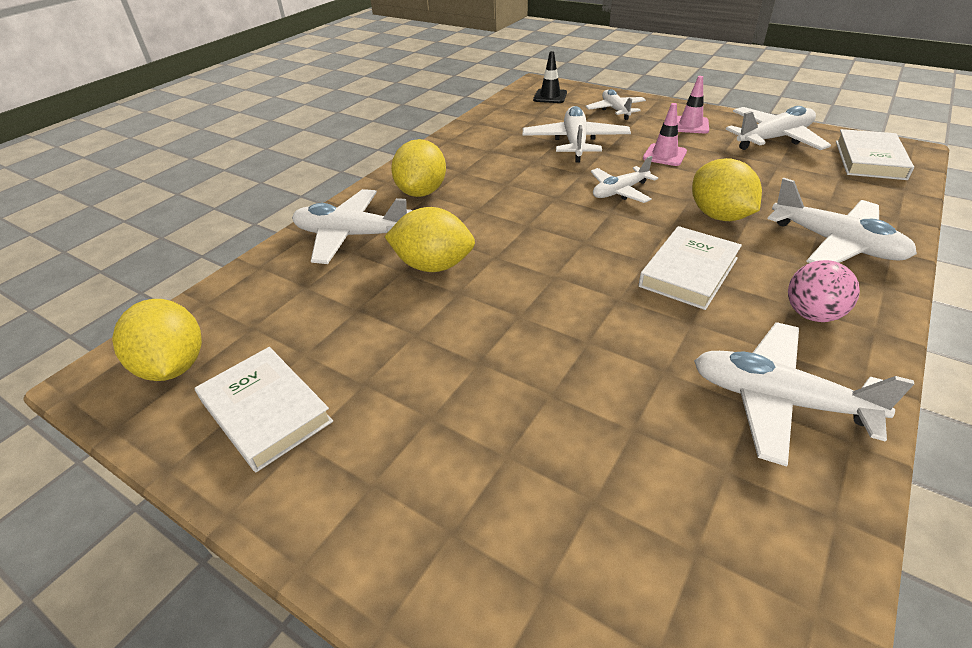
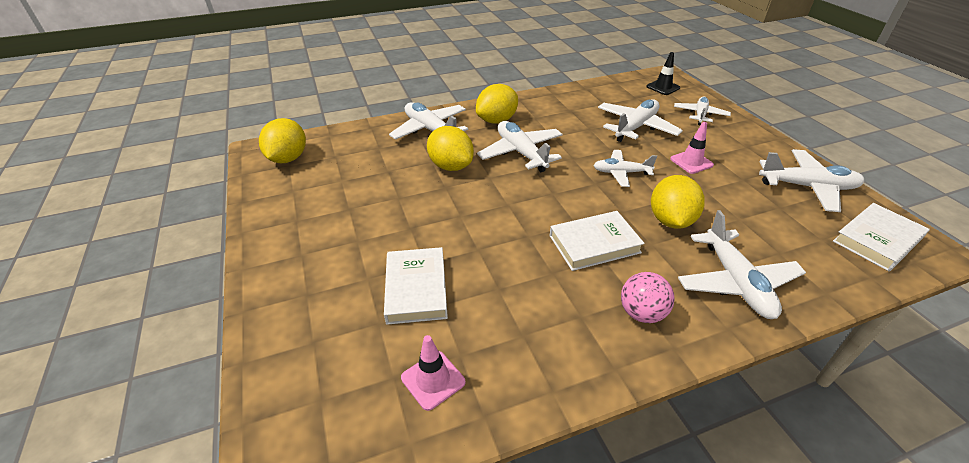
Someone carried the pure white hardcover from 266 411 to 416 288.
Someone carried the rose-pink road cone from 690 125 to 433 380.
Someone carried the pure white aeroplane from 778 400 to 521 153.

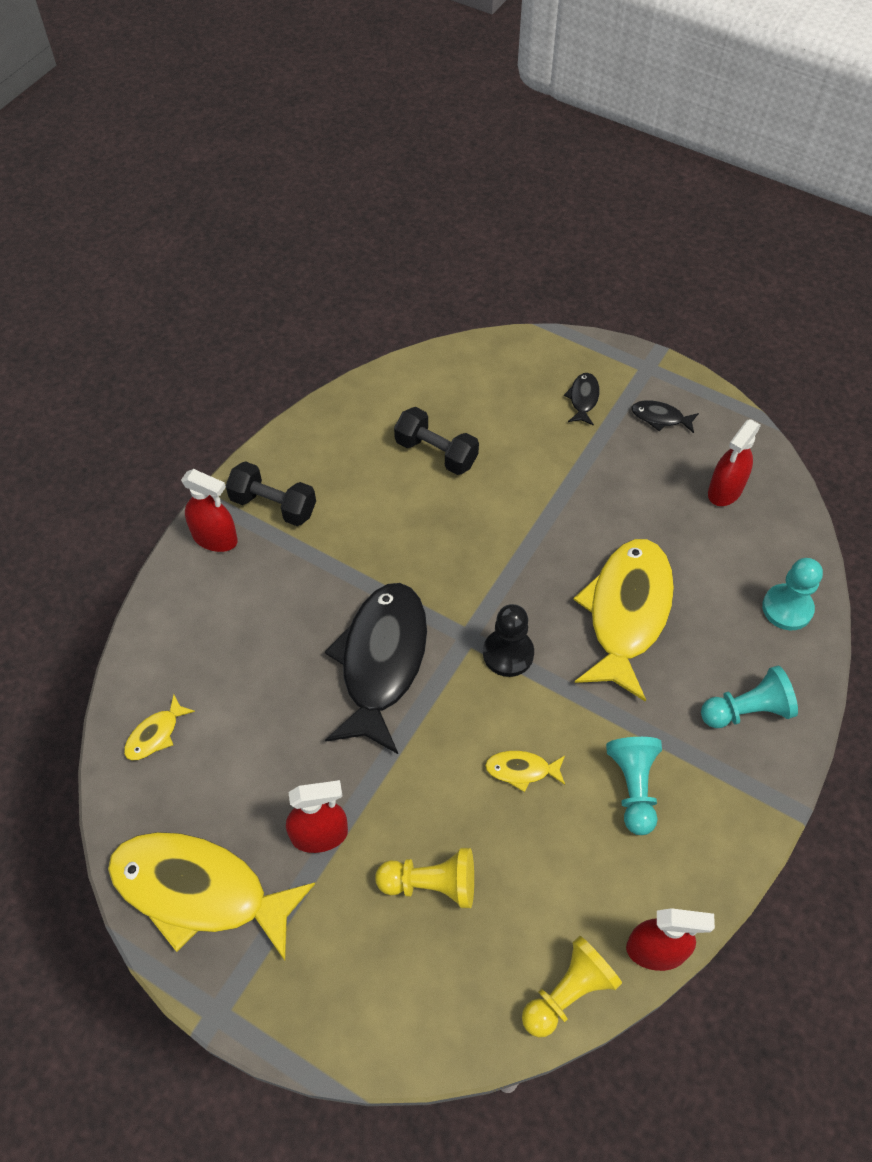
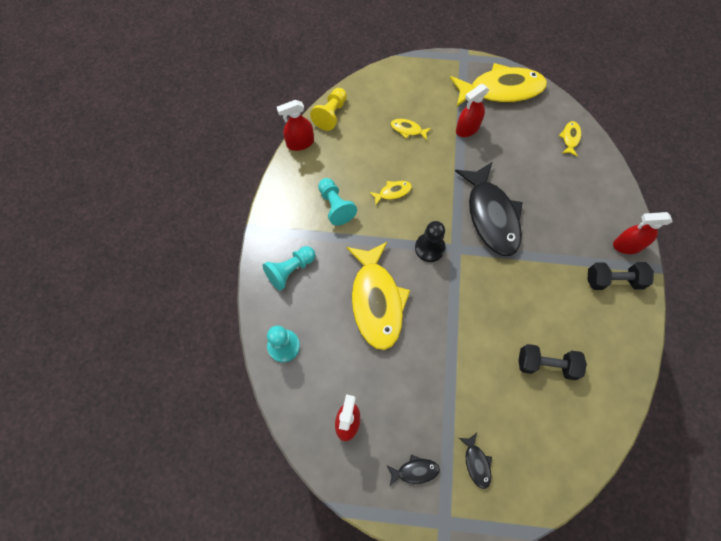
Someone swapped the yellow game pawn at 431 884 for the yellow fish figure at 408 130.

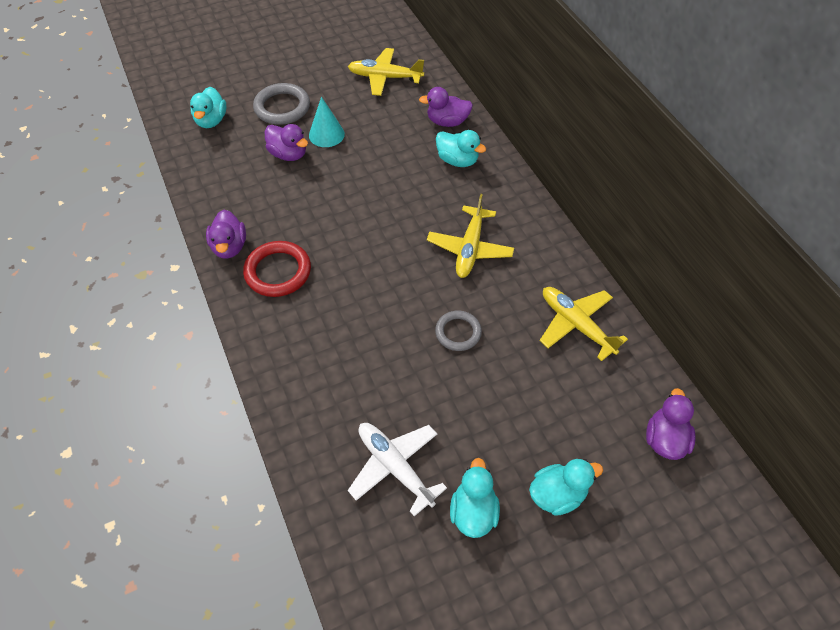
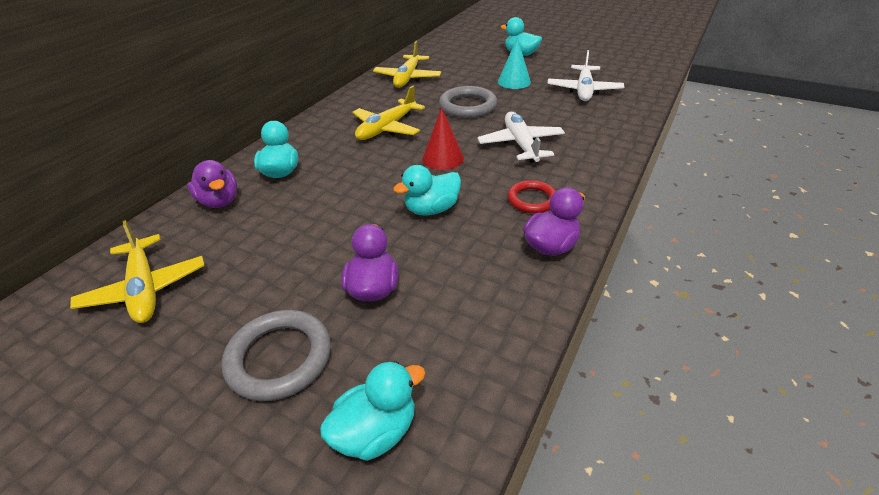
Someone scaled the red hoop at 278 271 by 0.65.
Someone carried the turquoise cone shape from 326 134 to 514 82.
Someone rotated the yellow aeroplane at 470 248 by 150 degrees clockwise.
Someone scaled the ash-grey hoop at 458 332 by 1.53.
Someone carried the turquoise duck from 473 512 to 431 209.
Someone took away the purple duck at 665 439.
Someone put down the red cone shape at 443 158.
Someone put down the pure white aeroplane at 520 144.

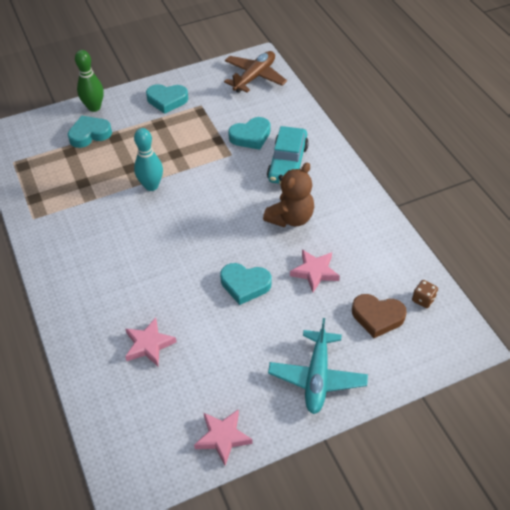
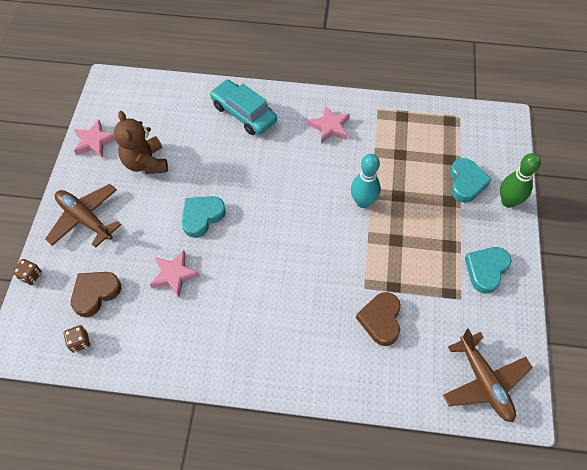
Someone carried the rose-pink star from 149 345 to 330 127.
Someone repainted the turquoise heart at 251 136, which became the dark brown heart at 380 320.
Someone carried the dark brown stuffed bear from 290 218 to 146 163.
Someone carried the turquoise car from 287 163 to 244 113.
Someone repainted the turquoise aeroplane at 317 377, which became the dark brown aeroplane at 85 219.
Someone put down the dark brown die at 30 276.

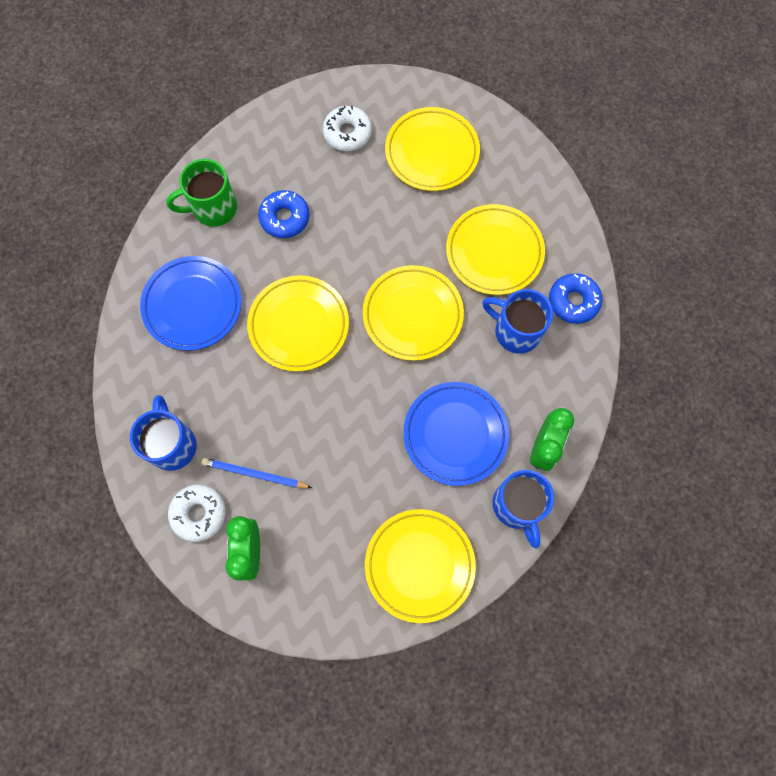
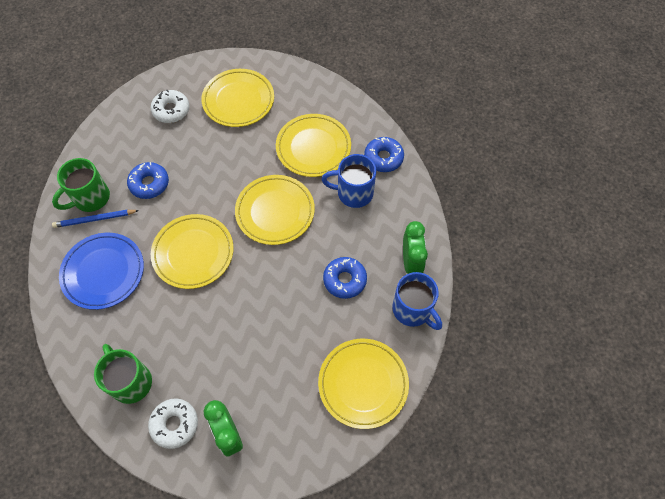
Someone repainted the royal blue mug at 172 444, which became the leaf-green mug at 130 381.
Someone carried the royal blue lead pencil from 254 474 to 95 219.
Someone swapped the royal blue plate at 455 434 for the royal blue glazed donut at 344 280.

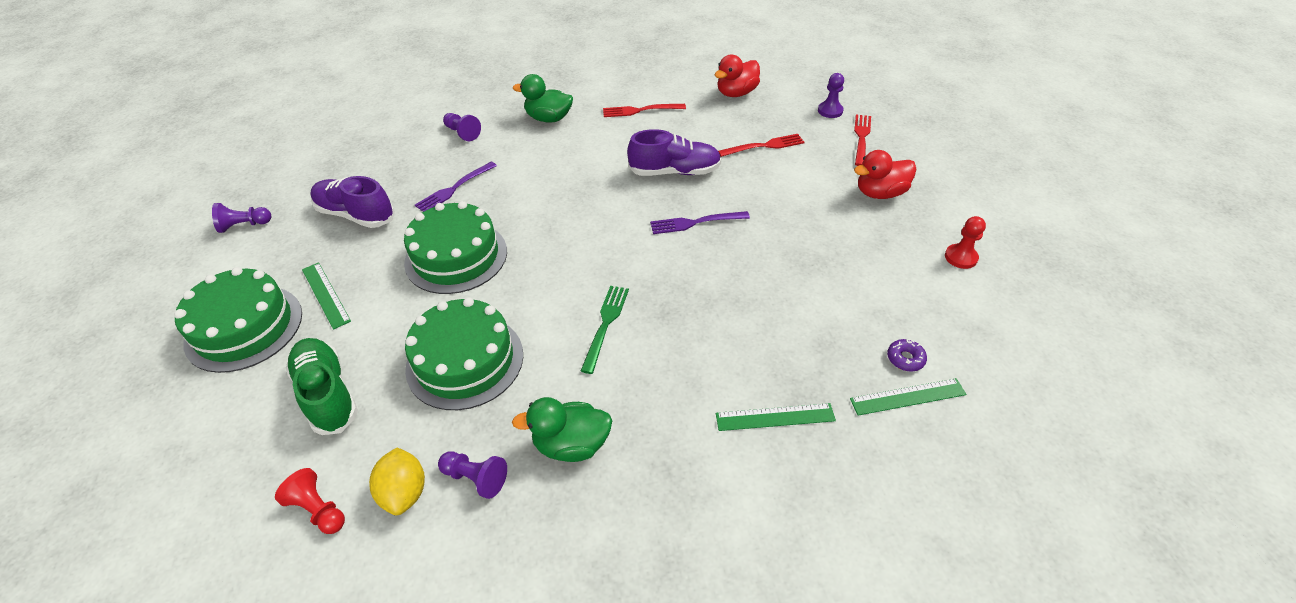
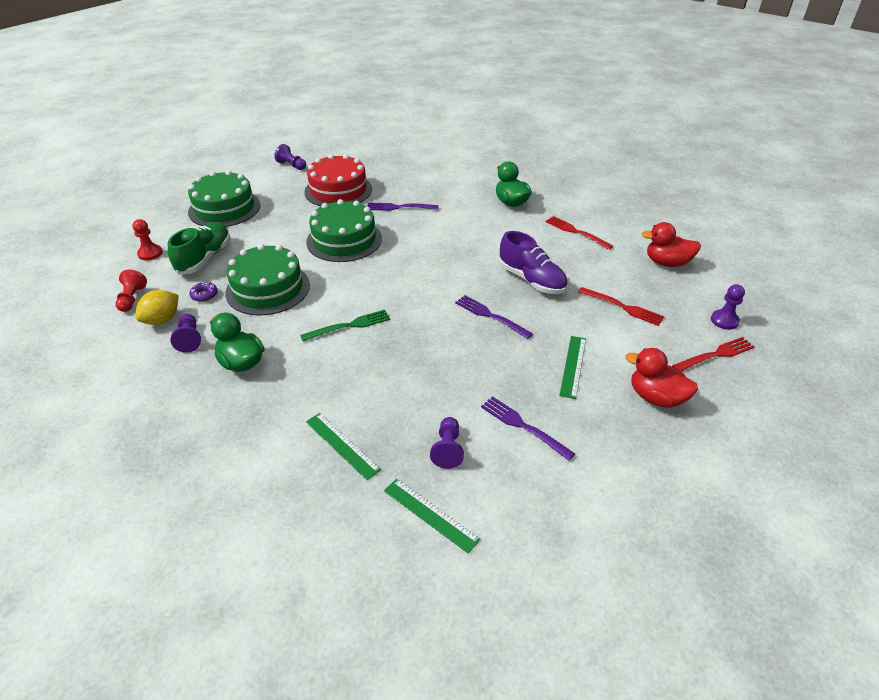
Someone carried the leaf-green straightedge from 326 294 to 573 366.
Someone swapped the purple sneaker at 356 215 for the red layer cake at 338 190.
Someone carried the purple game pawn from 462 133 to 448 449.
Someone carried the purple glazed donut from 905 359 to 204 295.
Someone carried the red game pawn from 960 257 to 150 253.
Someone put down the purple fork at 523 426.

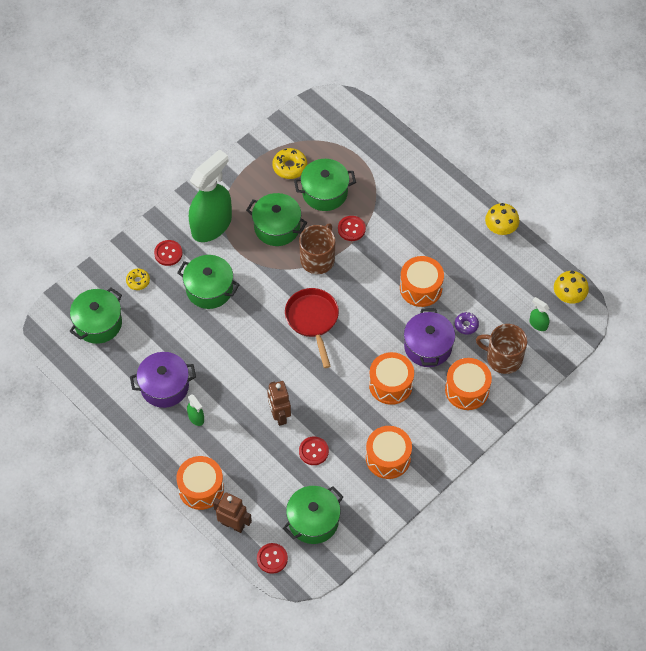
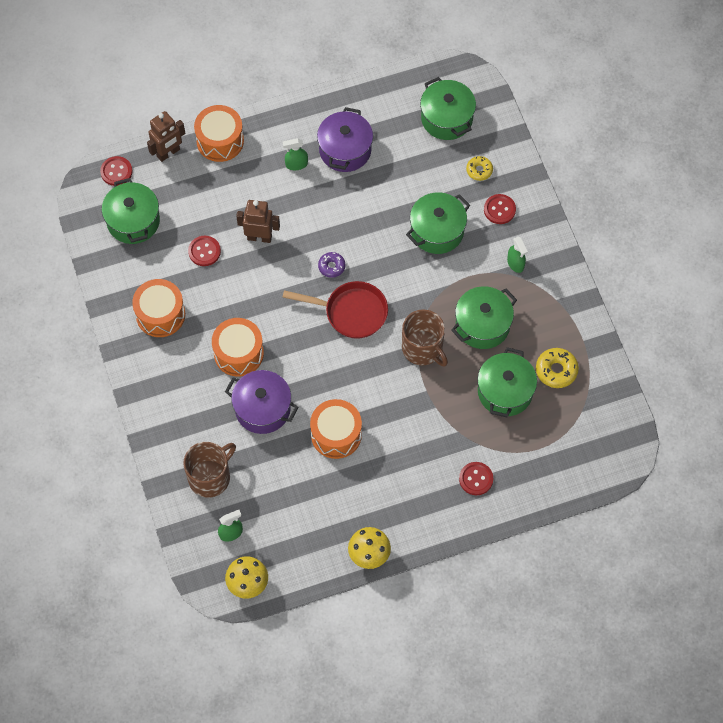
Someone scaled the leaf-green spray bottle at 212 225 by 0.40.
Someone carried the red button from 351 229 to 476 479.
Someone took away the orange snare drum at 467 390.
Someone carried the purple glazed donut from 466 325 to 331 266.

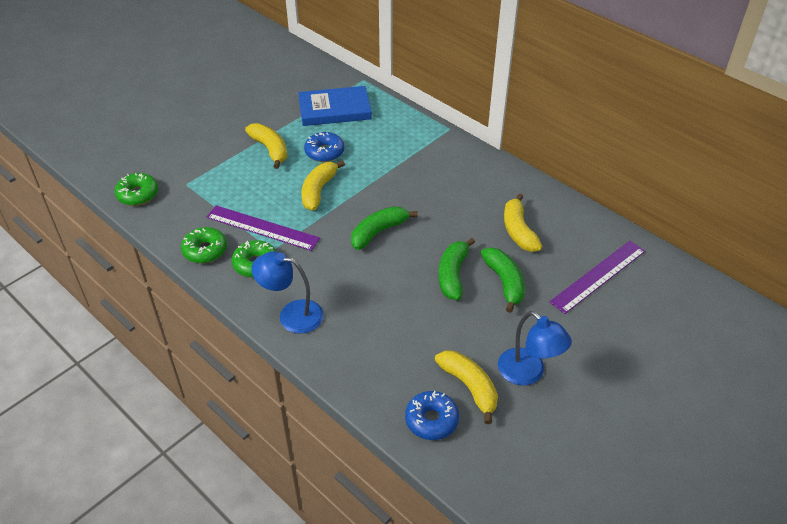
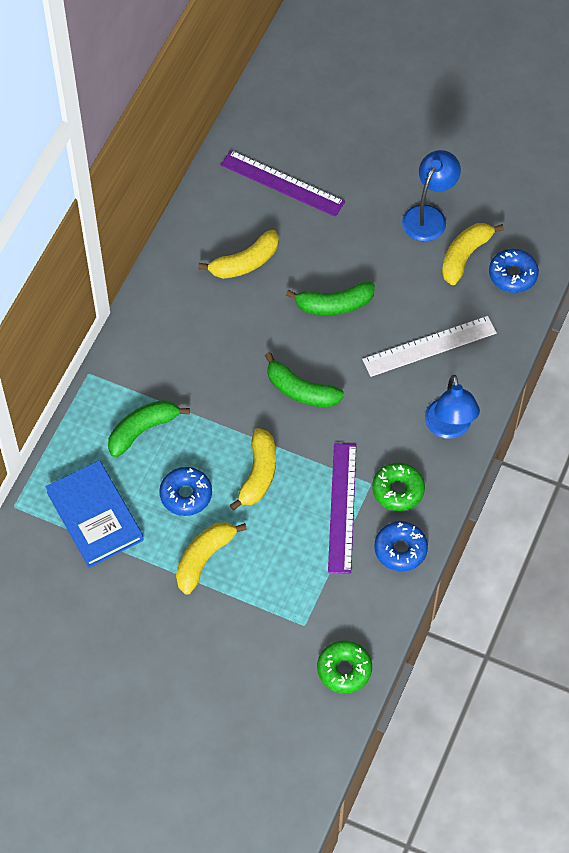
Someone repainted the leaf-green glazed donut at 205 250, which became the royal blue glazed donut at 400 550.
Someone rotated the yellow banana at 318 191 by 75 degrees counterclockwise.
Someone carried the leaf-green banana from 504 283 to 143 430.
Someone put down the pure white straightedge at 429 346.

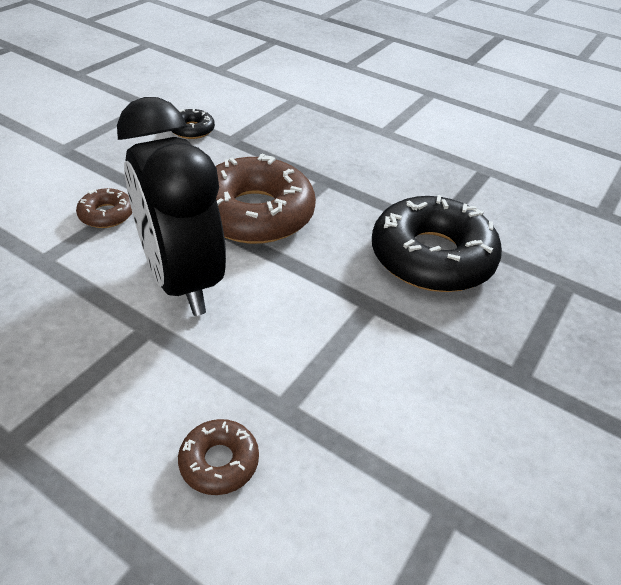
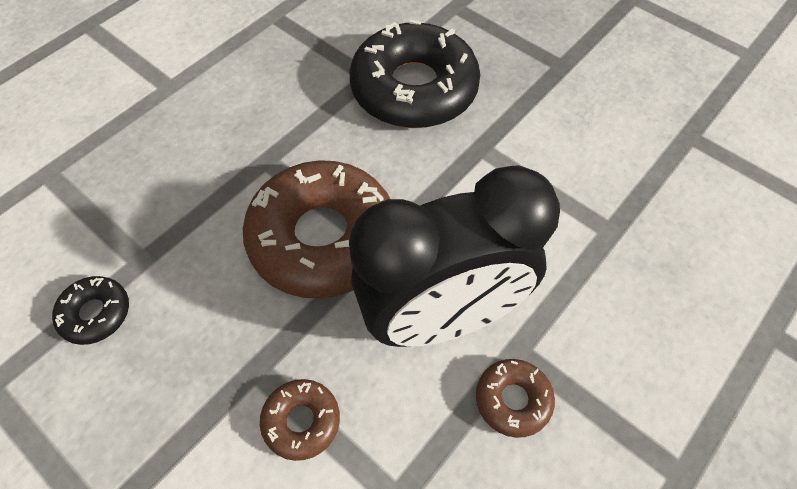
Someone carried the dark brown glazed donut from 219 461 to 513 400.

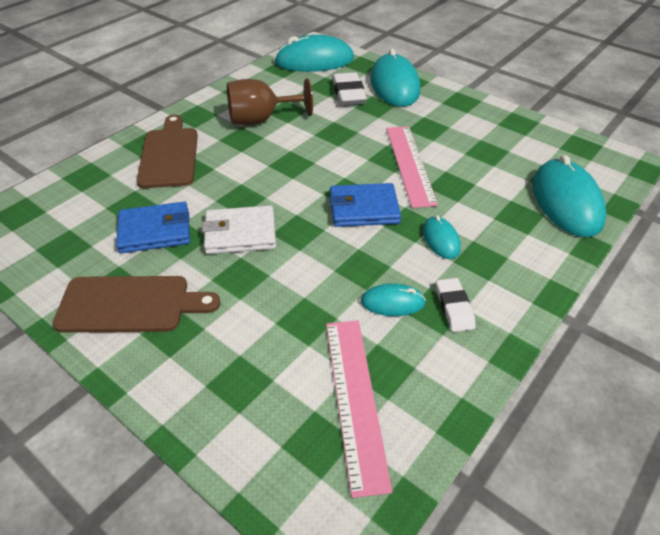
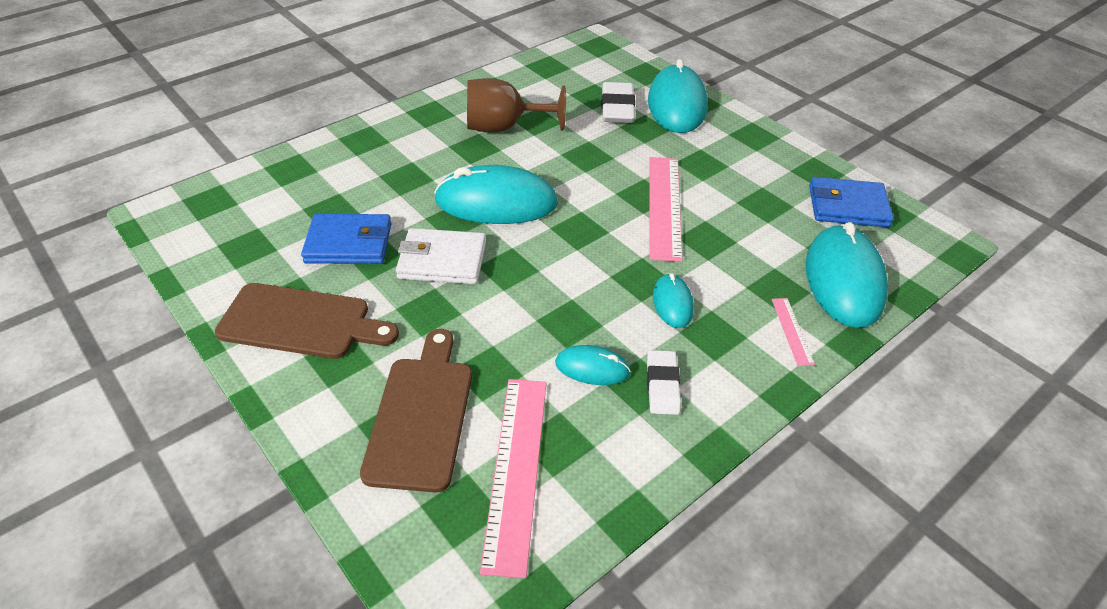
Someone carried the dark brown cutting board from 169 155 to 421 415.
Someone carried the turquoise PC mouse from 314 61 to 496 202.
Someone carried the royal blue billfold from 364 209 to 847 206.
Someone put down the rose-pink straightedge at 792 331.

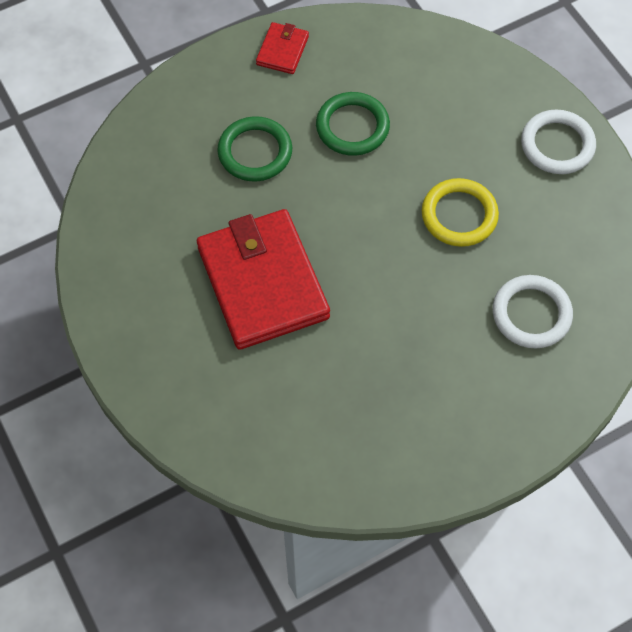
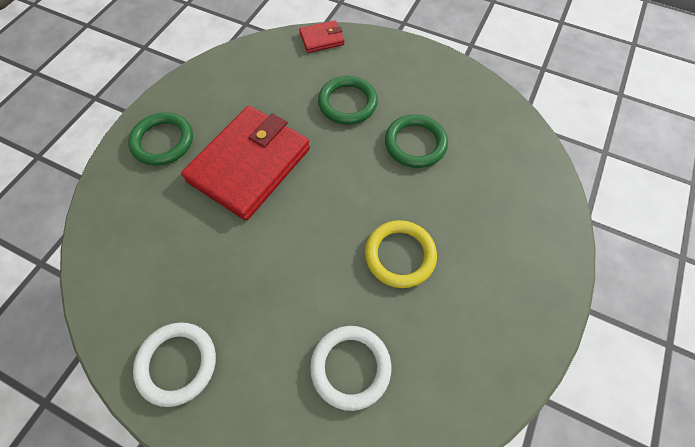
Someone carried the red billfold from 282 50 to 322 39.
Someone carried the pure white hoop from 557 145 to 177 363.
Someone put down the leaf-green hoop at 163 141.

